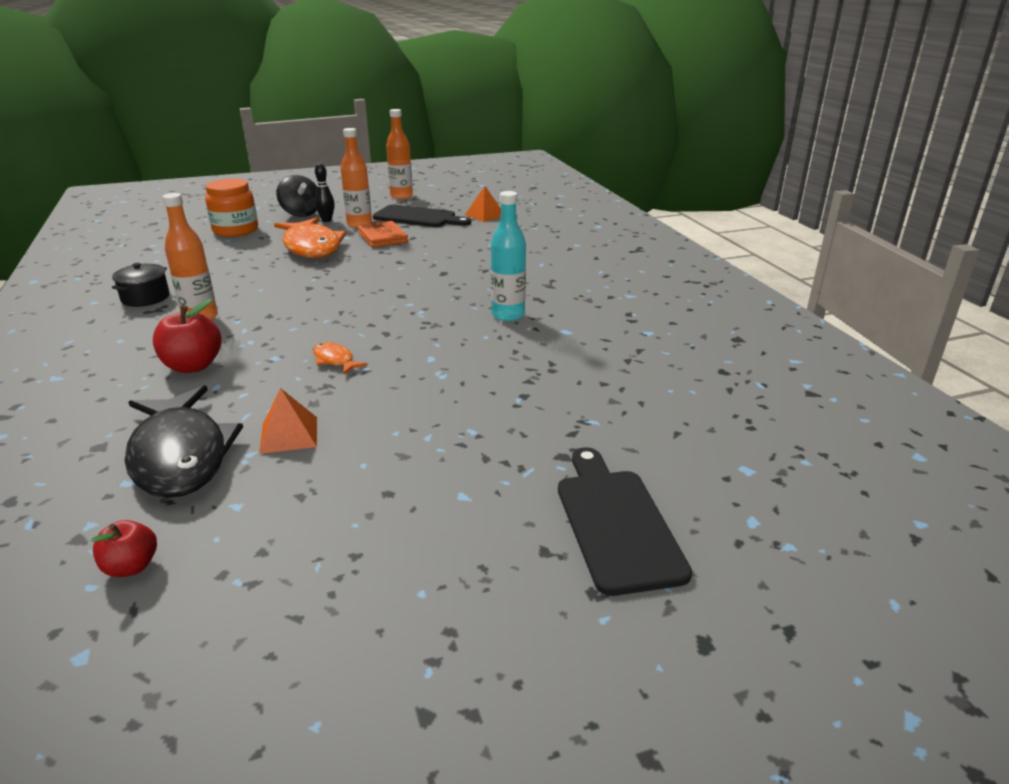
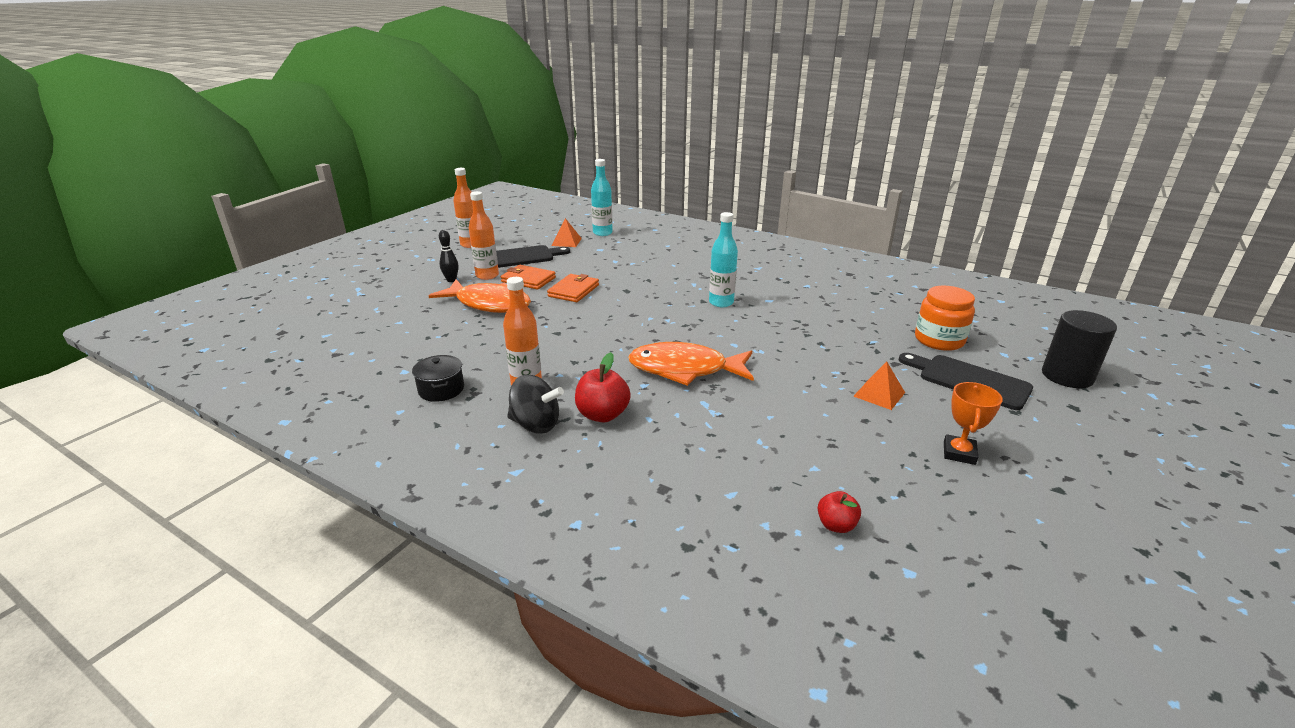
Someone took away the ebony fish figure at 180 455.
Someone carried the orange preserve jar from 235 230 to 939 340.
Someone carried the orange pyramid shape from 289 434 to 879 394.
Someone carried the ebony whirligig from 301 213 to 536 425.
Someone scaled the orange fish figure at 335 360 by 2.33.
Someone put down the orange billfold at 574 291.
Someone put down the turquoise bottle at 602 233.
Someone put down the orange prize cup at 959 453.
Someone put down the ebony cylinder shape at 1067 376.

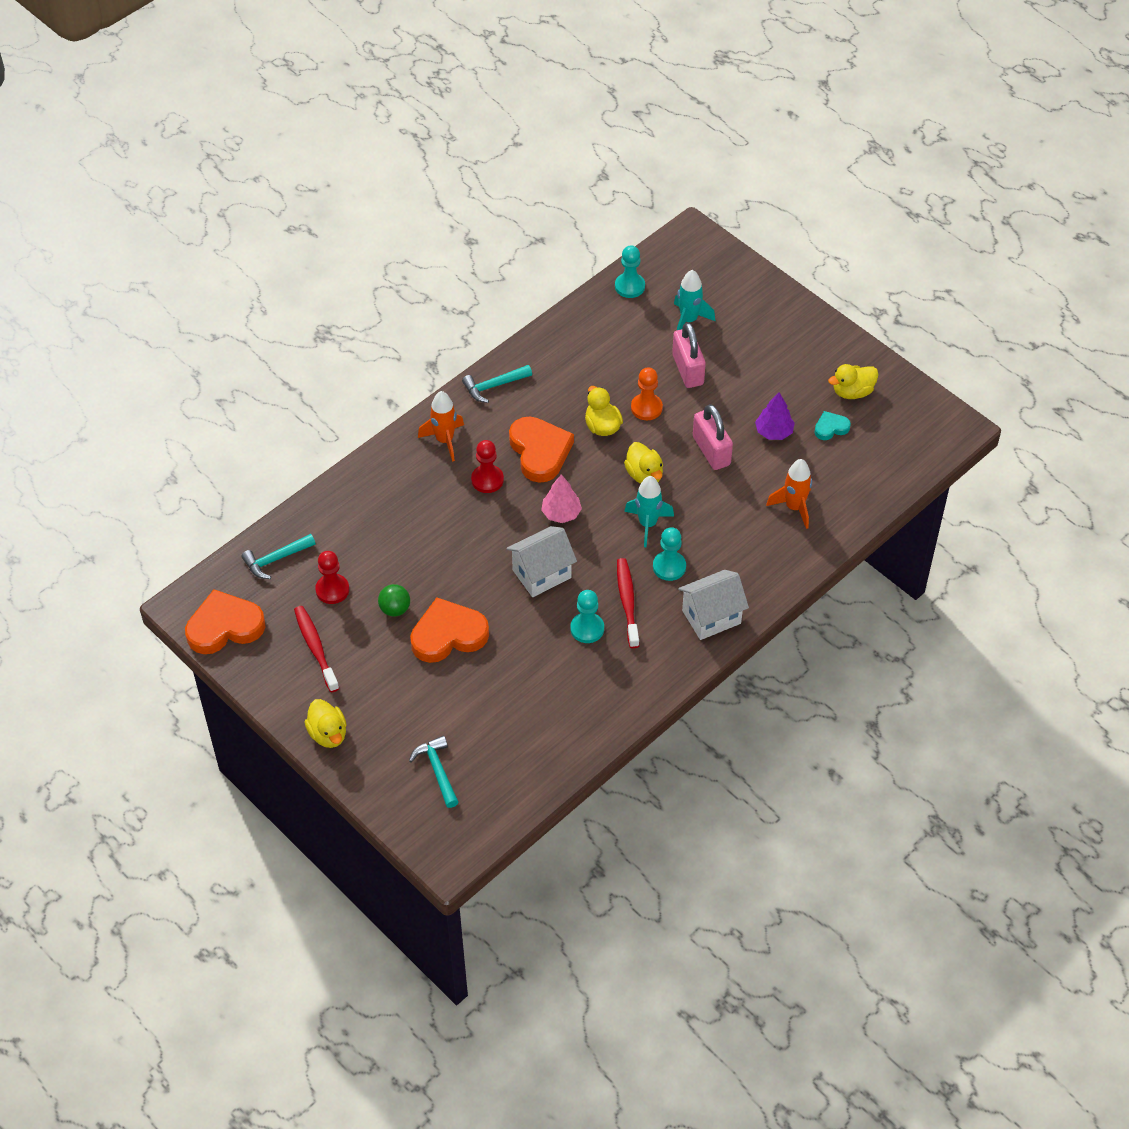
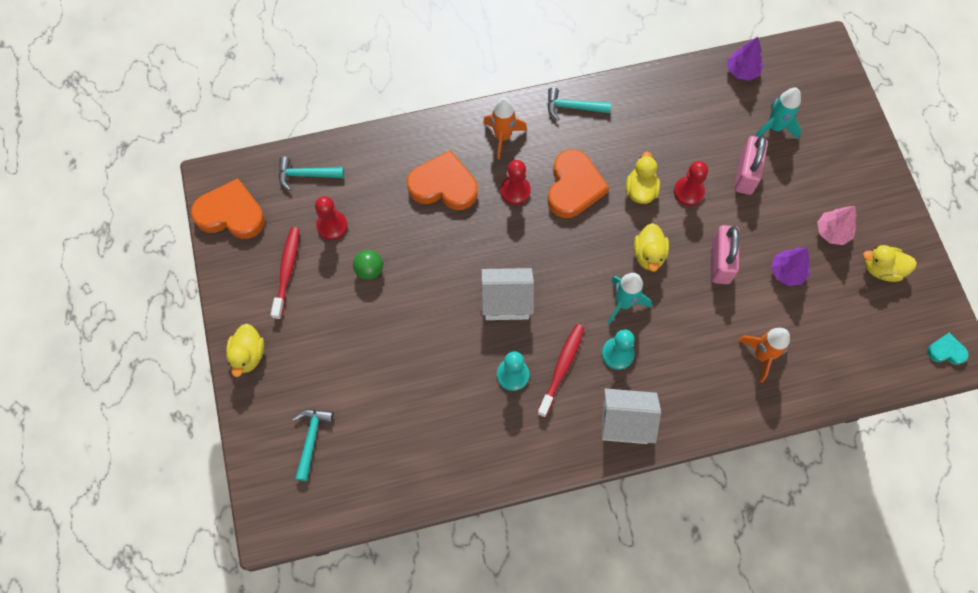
Someone carried the orange heart from 448 635 to 443 185.
Someone carried the rose-pink tree from 561 513 to 832 232.
Someone swapped the turquoise game pawn at 629 286 for the purple tree at 742 71.
Someone repainted the orange game pawn at 646 408, which became the red game pawn at 688 192.
Someone carried the turquoise heart from 831 428 to 946 351.

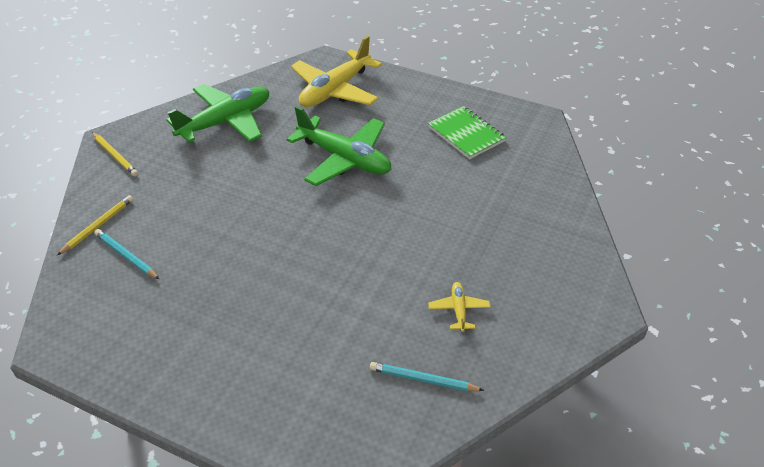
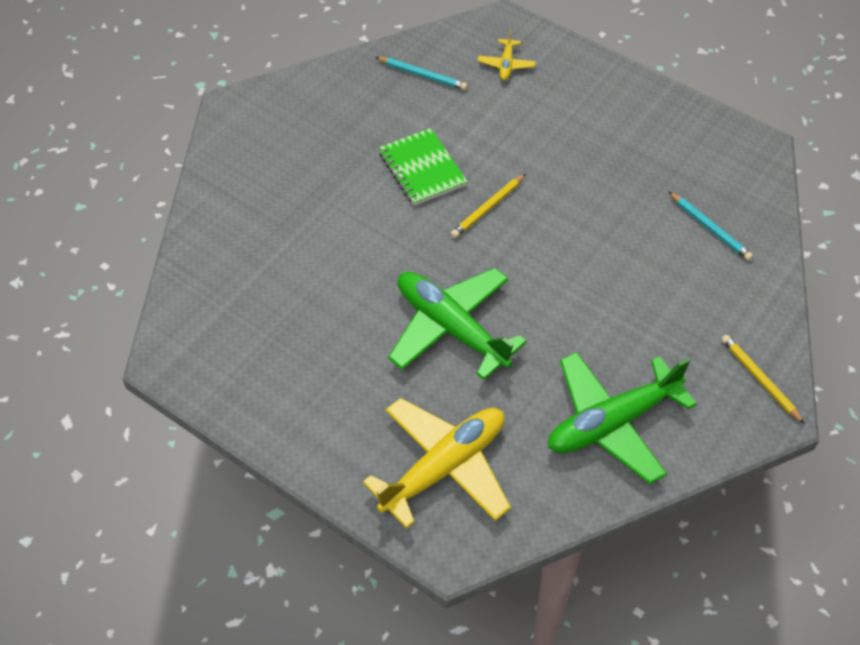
Someone carried the yellow lead pencil from 98 226 to 488 208.
Someone carried the leaf-green notebook from 466 134 to 422 169.
Someone carried the yellow aeroplane from 459 310 to 506 64.

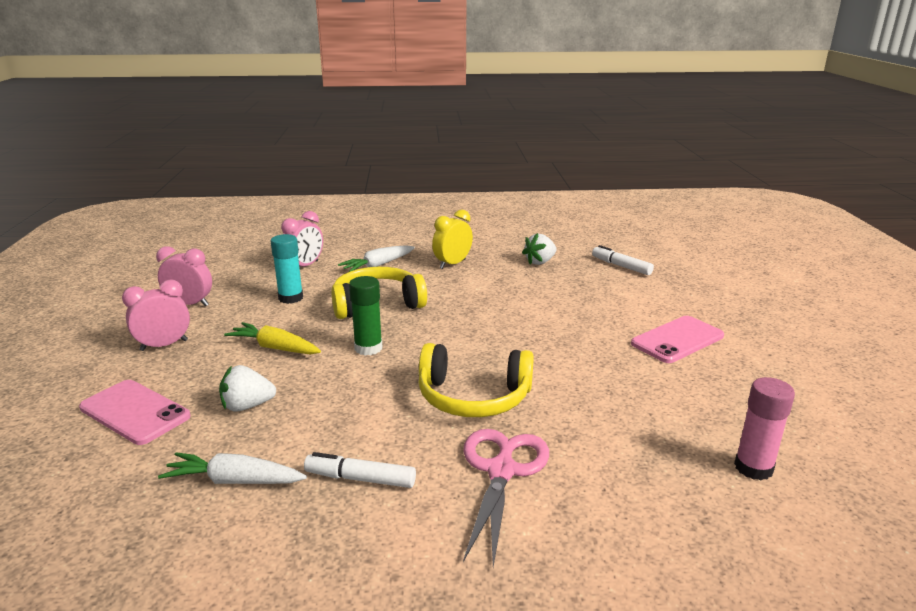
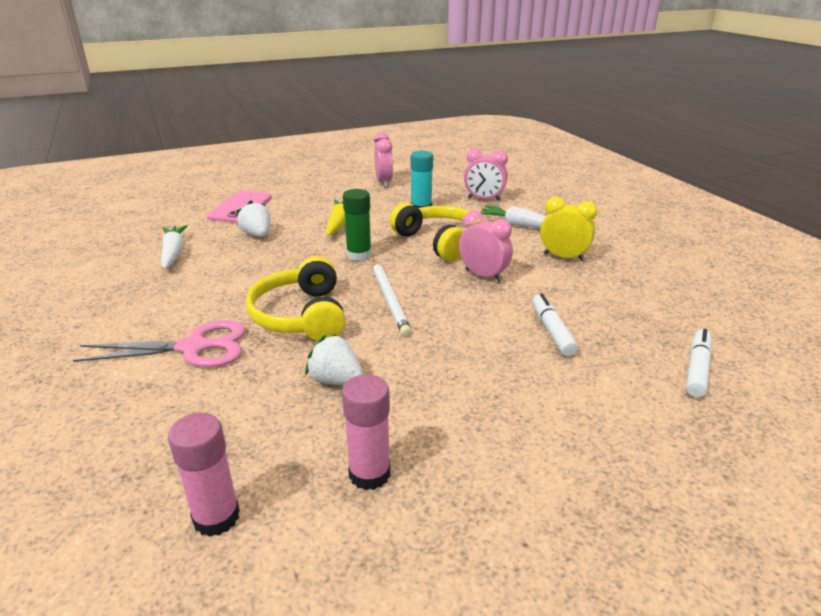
Someone carried the rose-pink clock from 164 345 to 483 276.
Someone carried the pure white marker from 360 478 to 552 331.
Someone carried the pure white toy strawberry from 540 262 to 336 380.
Someone took away the rose-pink mobile phone at 677 340.
Someone put down the rose-pink glue stick at 369 474.
Someone put down the pure white lead pencil at 389 299.

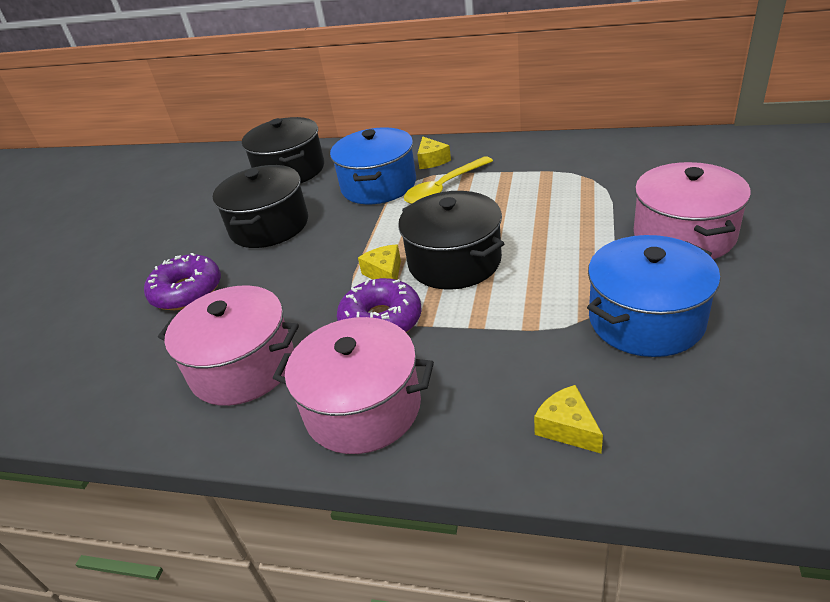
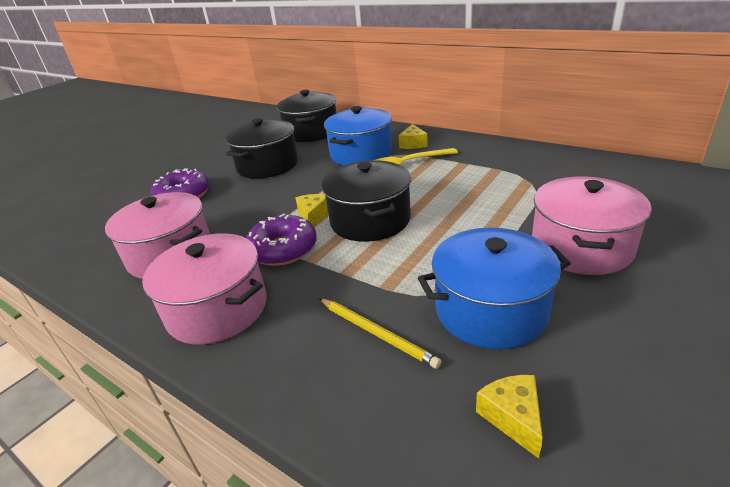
Someone carried the yellow cheese wedge from 567 428 to 513 417.
Someone put down the yellow lead pencil at 376 333.

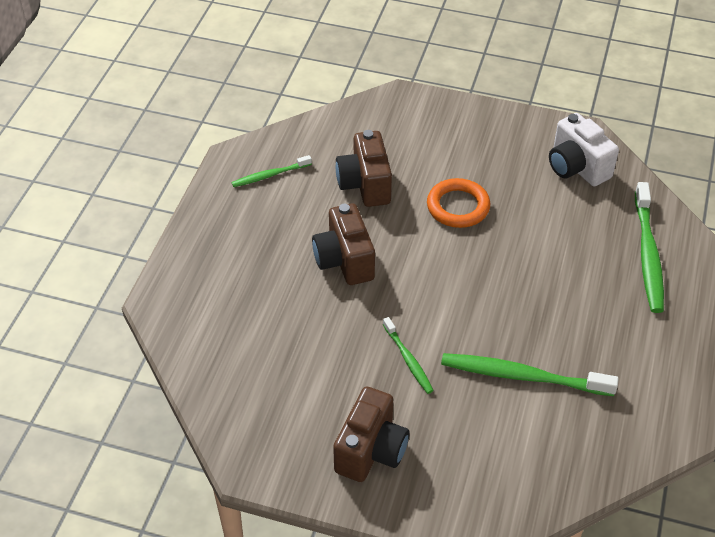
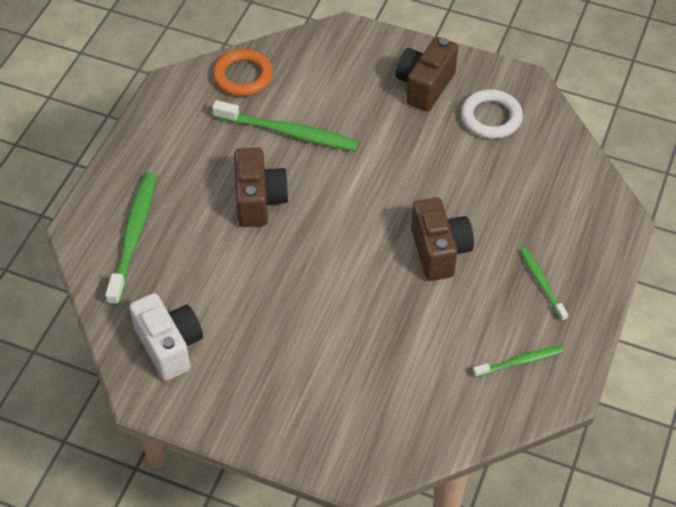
Someone carried the dark brown compact camera from 365 185 to 259 200.
Someone carried the leaf-green tooth brush from 408 360 to 542 283.
Someone carried the orange hoop from 458 207 to 243 76.
Someone put down the pure white hoop at 491 117.

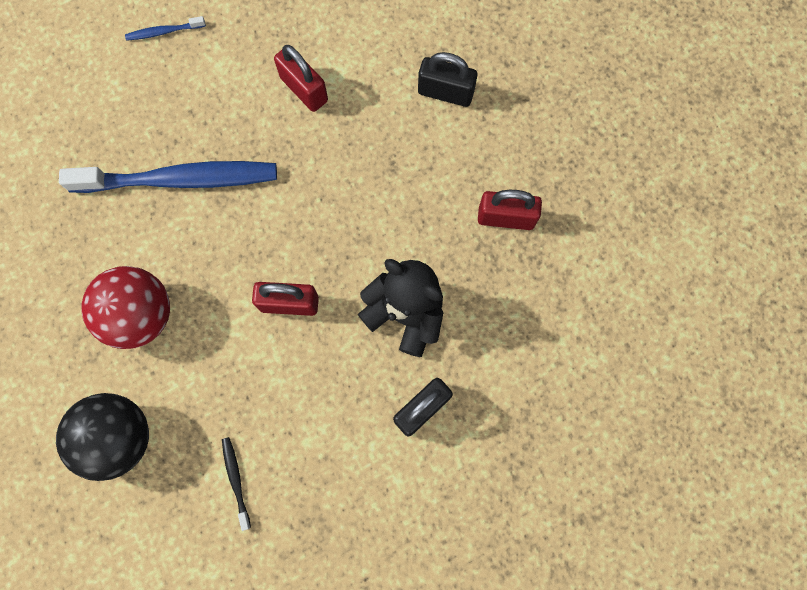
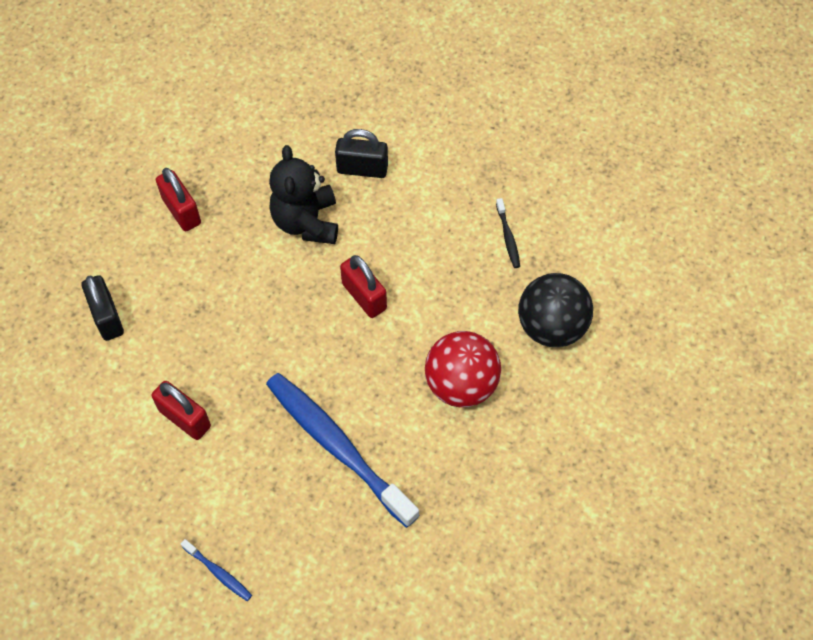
Someone rotated the ebony tooth brush at 236 480 by 45 degrees counterclockwise.
Someone rotated the red lock at 304 89 by 60 degrees counterclockwise.

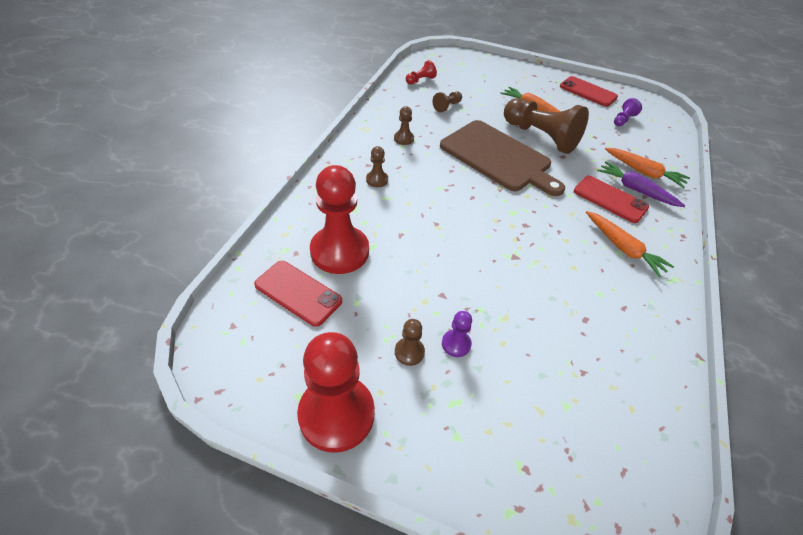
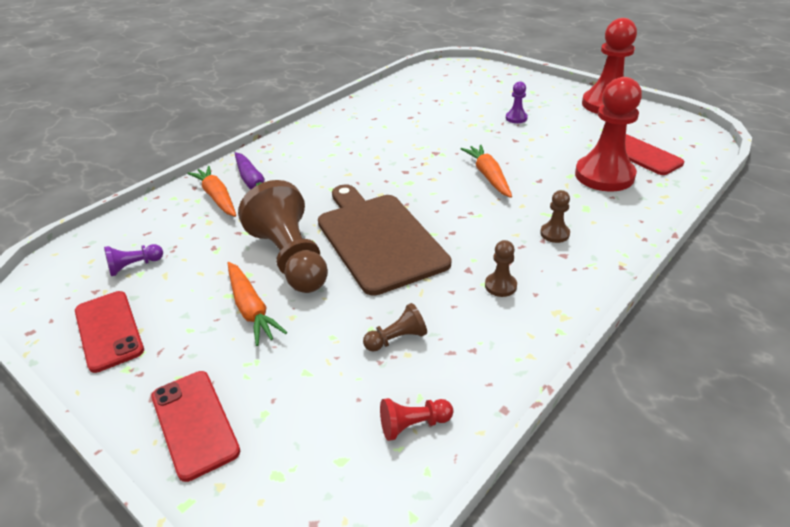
Someone took away the dark brown game pawn at 409 352.
Someone carried the red mobile phone from 610 199 to 195 423.
Someone carried the orange root vegetable from 623 248 to 488 176.

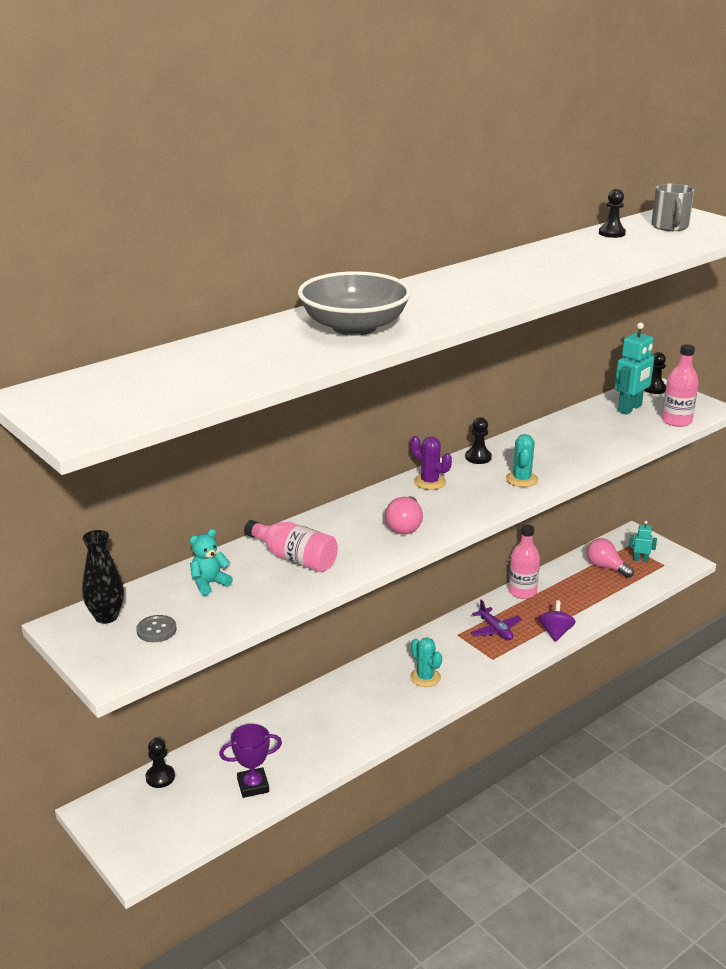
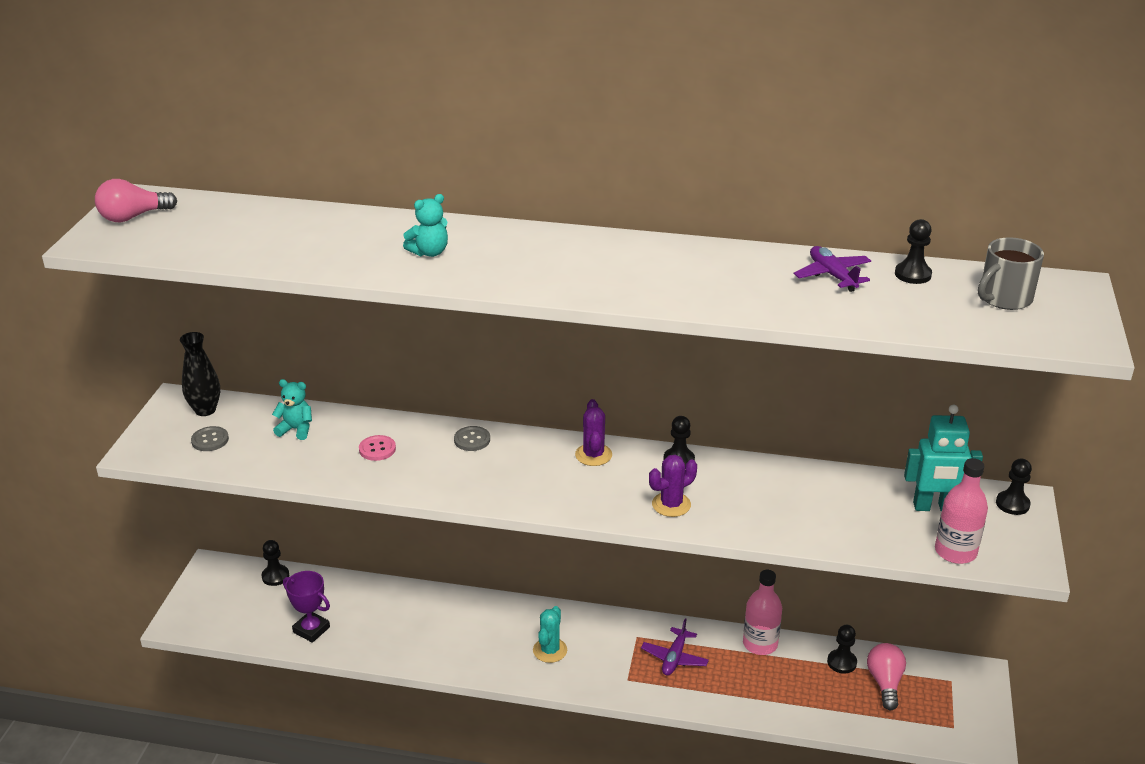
Someone swapped the rose-pink bottle at 294 558 for the rose-pink button at 377 449.
Someone swapped the ash-grey deep dish at 354 327 for the turquoise stuffed bear at 429 252.
Someone carried the rose-pink lightbulb from 405 526 to 133 217.
Someone repainted the turquoise cactus at 521 479, which became the purple cactus at 671 504.
Someone took away the purple whirligig at 555 633.
Someone took away the turquoise robot at 640 560.
Someone put down the ash-grey button at 472 440.
Someone put down the purple aeroplane at 832 275.
Someone put down the ebony game pawn at 841 662.

